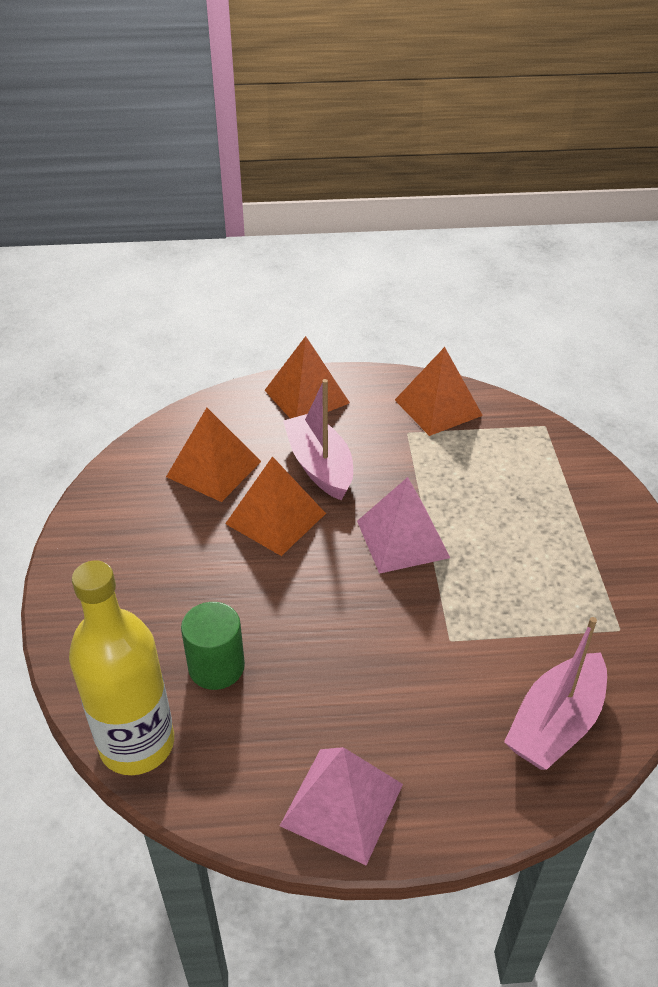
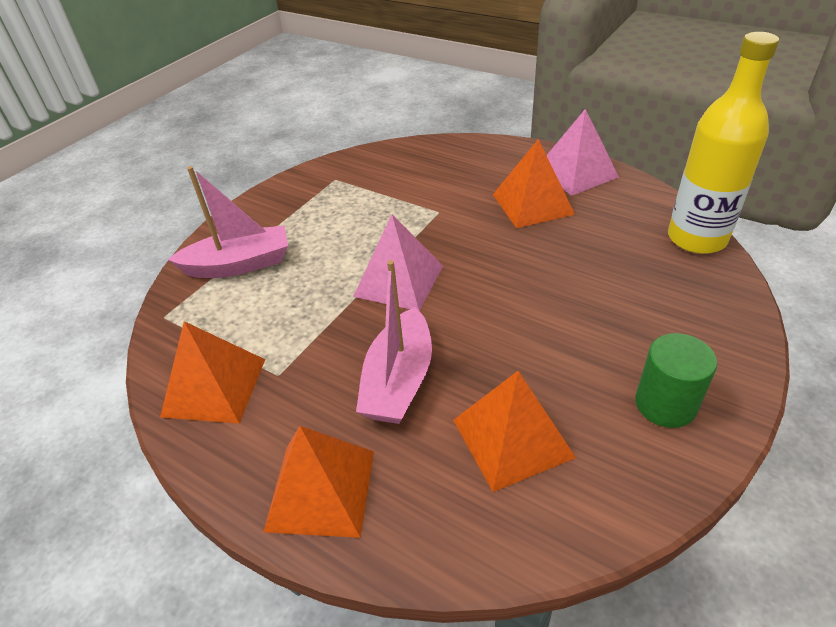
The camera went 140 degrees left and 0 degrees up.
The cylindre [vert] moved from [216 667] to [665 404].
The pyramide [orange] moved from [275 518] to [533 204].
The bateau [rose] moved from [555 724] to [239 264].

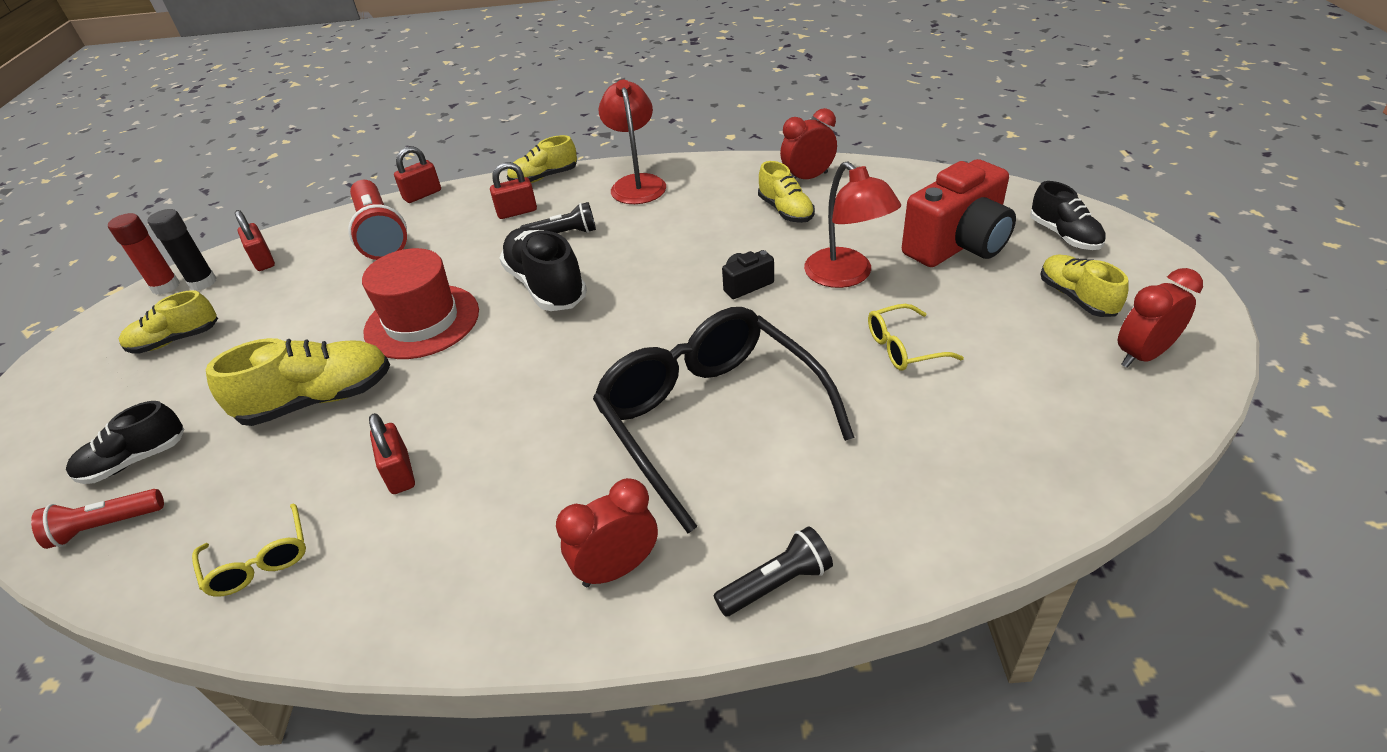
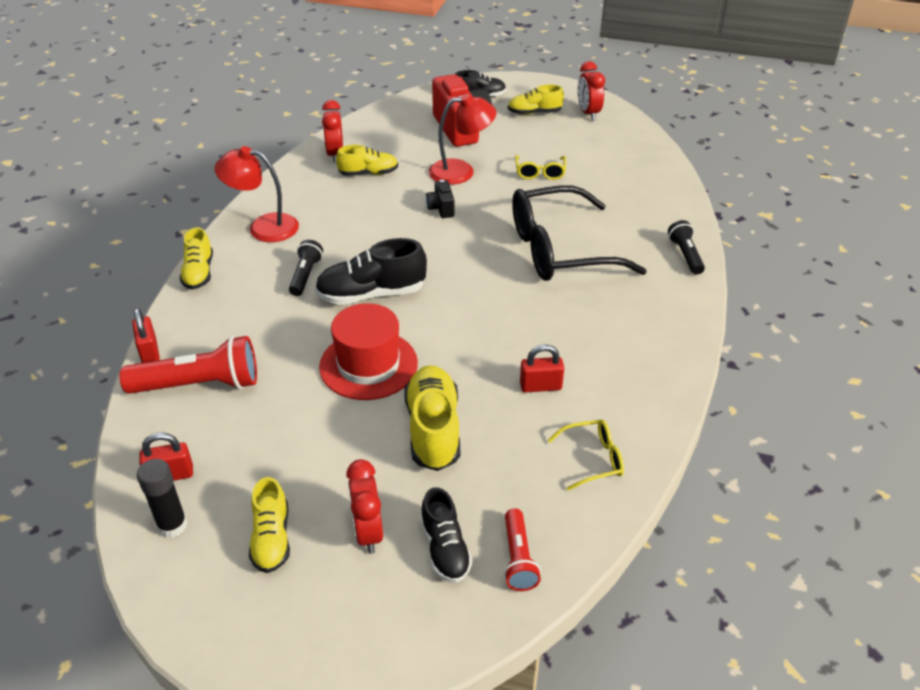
The camera went 75 degrees left and 0 degrees up.
The bâton de colle [rouge] at [166 287] disappeared.
The cadenas [rouge] at [517 212] disappeared.
The réveil [rouge] moved from [617 568] to [368 532].

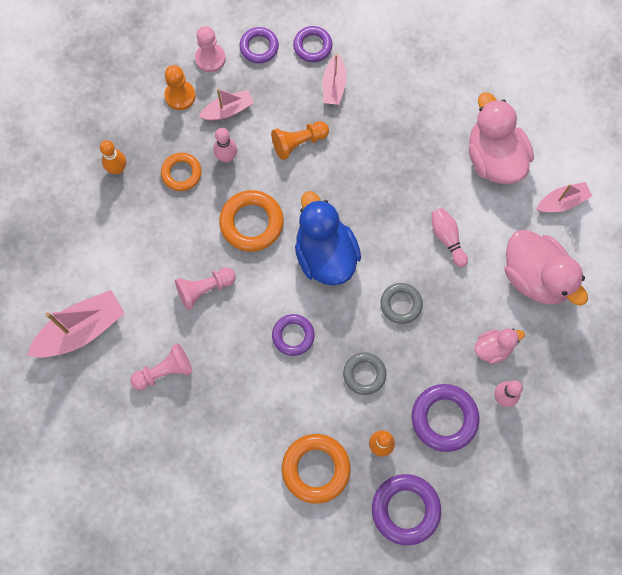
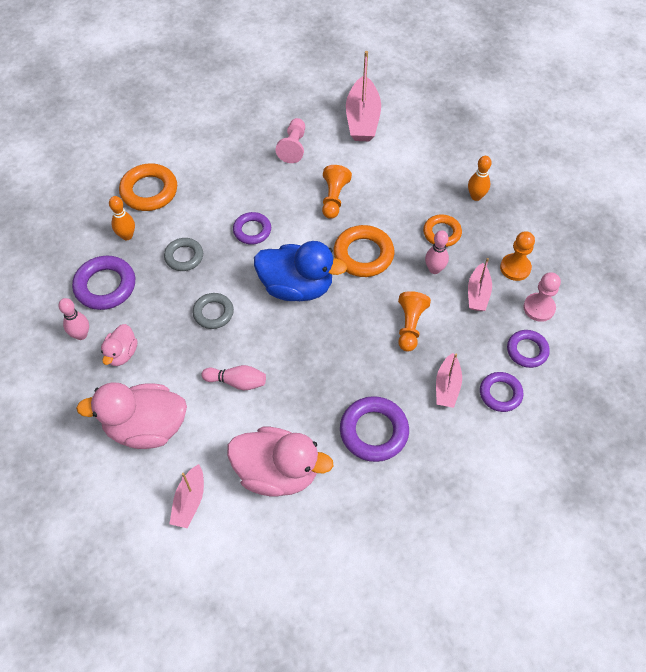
The camera went 125 degrees right and 15 degrees down.
The anneau [violet] moved from [405 509] to [374 431].
The pion [rose] at [204 289] became the pion [orange] at [334 198].
The bateau [rose] at [334 85] turned 120 degrees counterclockwise.

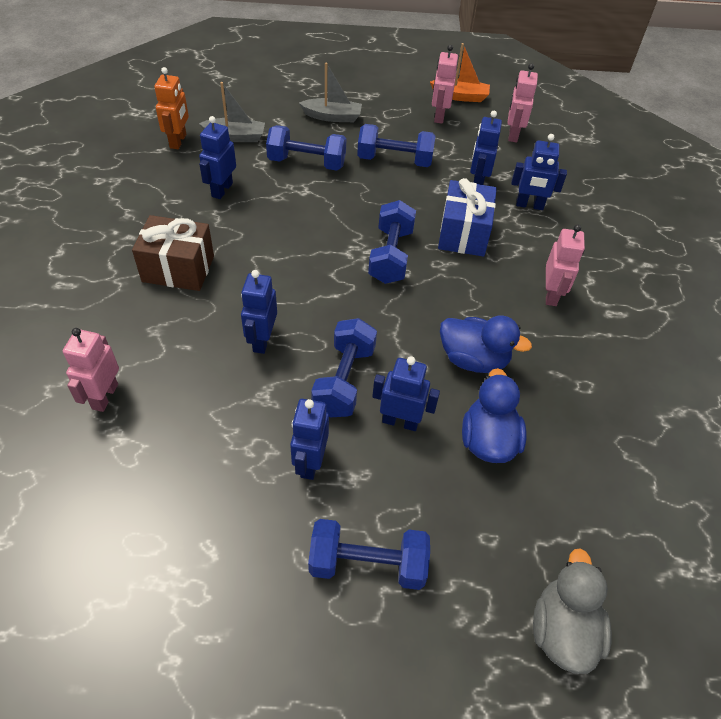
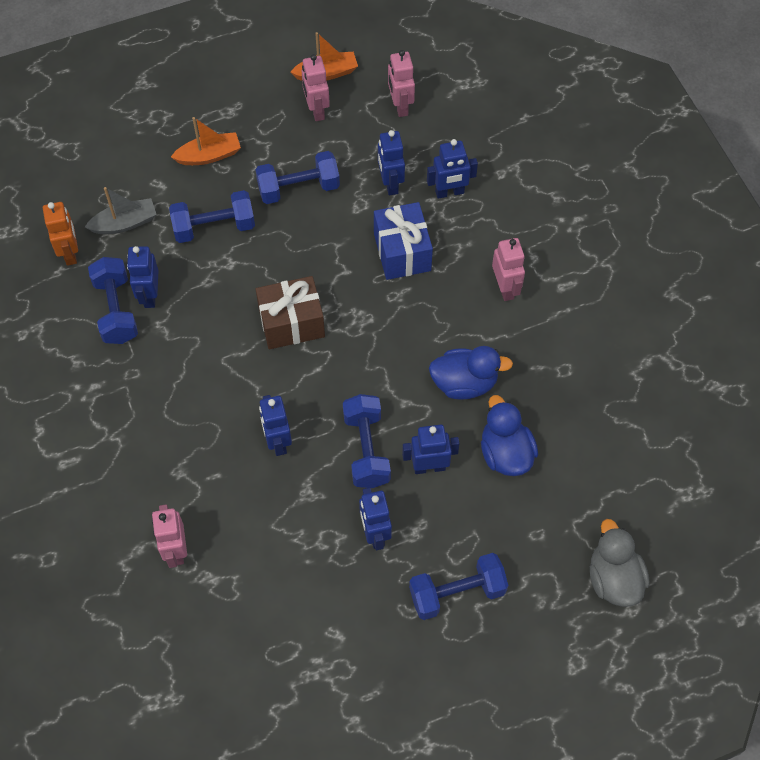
The camera went 20 degrees left and 10 degrees up.
The cadeau [marron] moved from [178 269] to [291 323].
The haltère [bleu] moved from [390 256] to [116 310].
The bateau [gris] at [332 117] became the bateau [orange] at [209 156].

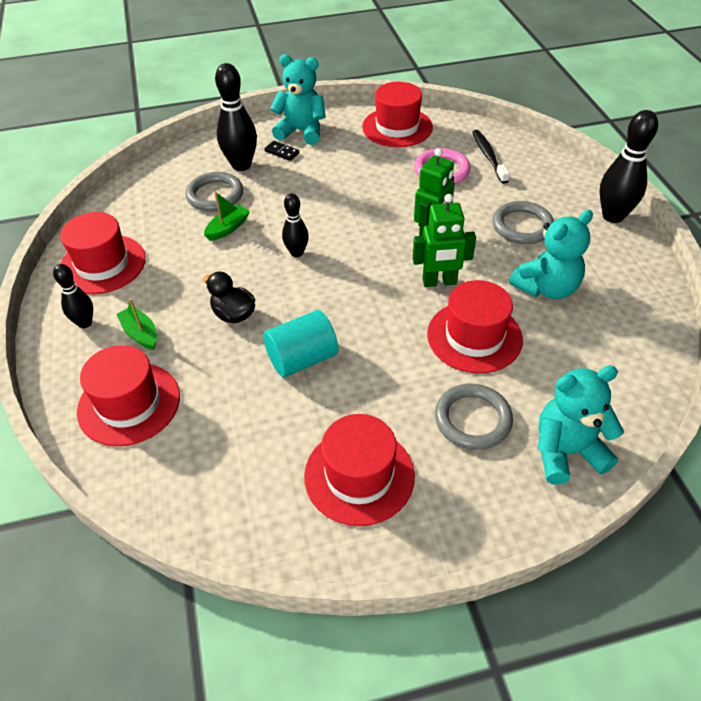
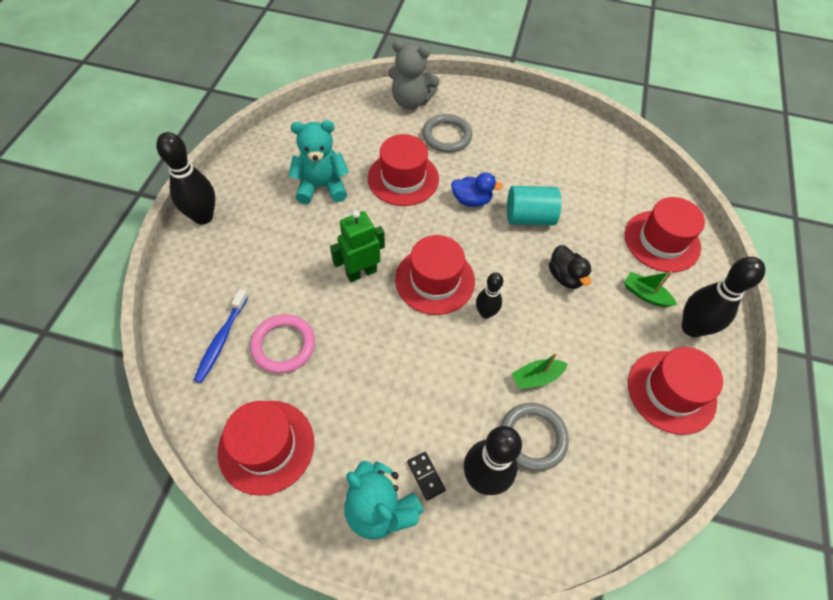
The camera went 155 degrees left and 10 degrees up.
The robot [vert] at [439 282] disappeared.
The anneau [gris] at [522 226] disappeared.
The canard [bleu] at [471 200] appeared.
The chapeau [rouge] moved from [359 475] to [435 280].
The brosse à dents [noir] at [488 156] became the brosse à dents [bleu] at [221 340].
The ours en peluche [turquoise] at [566 452] became the ours en peluche [gris] at [411 101].
The bateau [vert] at [140 334] turned 135 degrees clockwise.
The quille [noir] at [85 323] changed to 1.69 times the size.

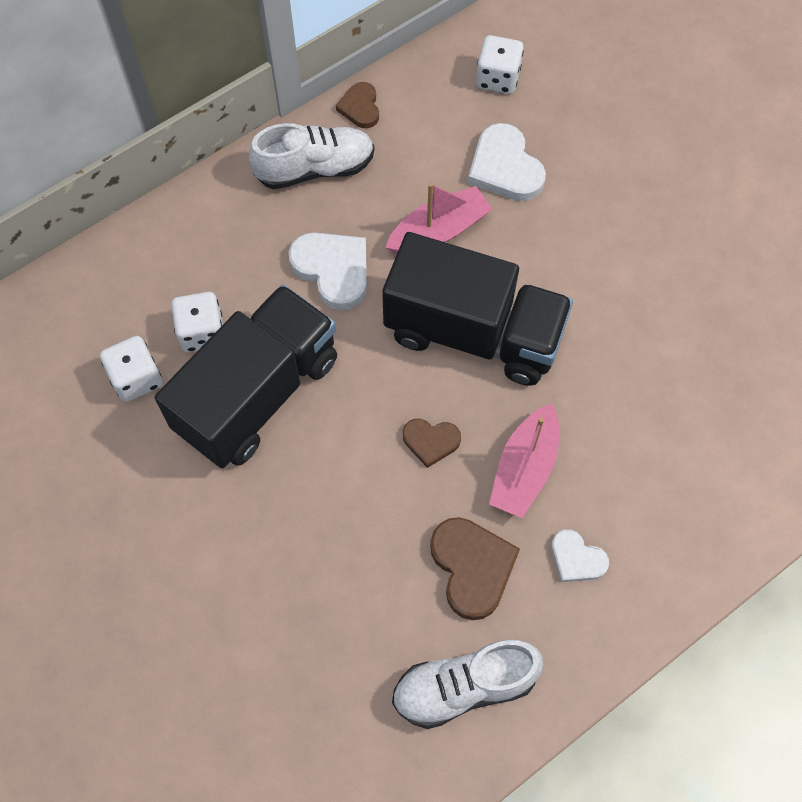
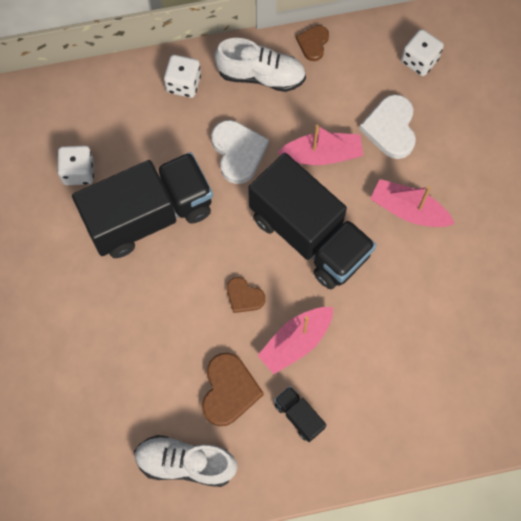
The camera went 25 degrees right and 5 degrees up.
The bateau [rose] at [408 210] appeared.
The dé [blanc] moved from [202 332] to [183 84].
The cœur [blanc] at [576 559] was replaced by the camion [noir] at [299 416].

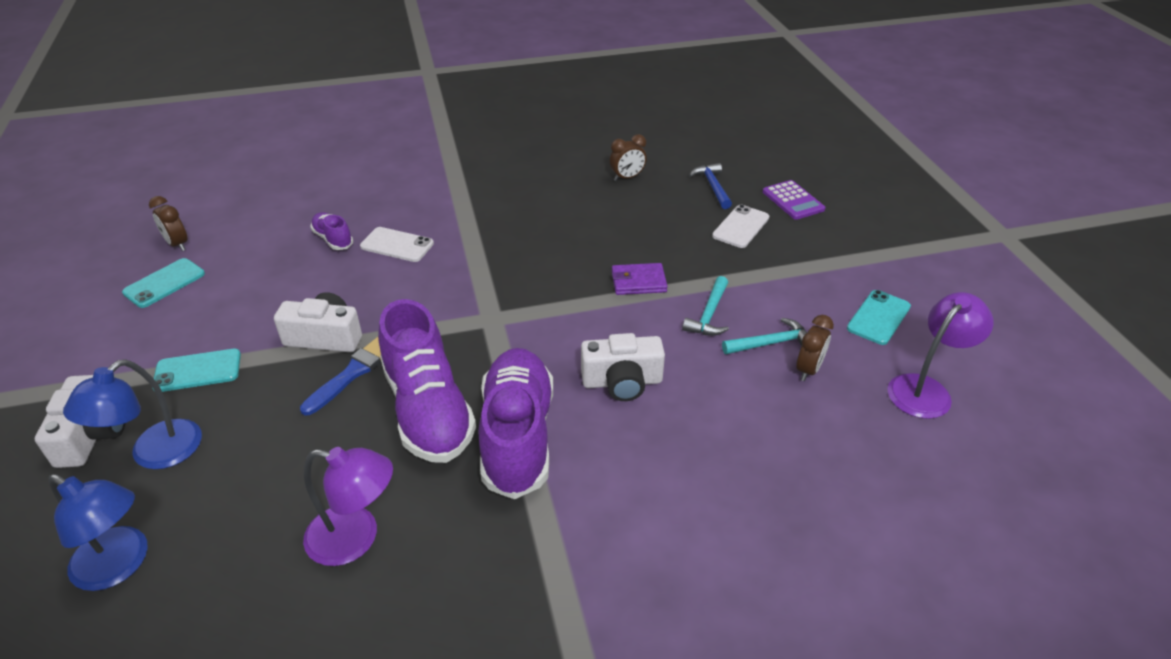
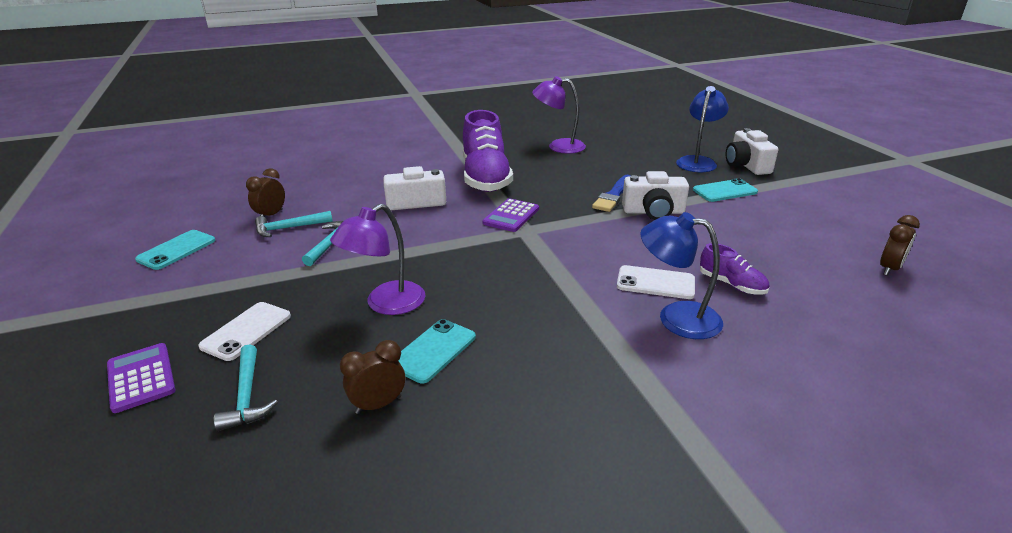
The camera went 175 degrees right and 10 degrees down.
The chaussure [violet] at [428 410] disappeared.
The portefeuille [violet] at [638 282] disappeared.
The calculatrice [violet] at [511 216] appeared.
The lampe [bleu] moved from [120 565] to [676 317].
The téléphone [turquoise] moved from [164 283] to [433 351].
The lampe [violet] moved from [926 389] to [386 304].
The marteau [bleu] at [712 186] became the marteau [turquoise] at [247 396].
The réveil [marron] at [177 244] turned 90 degrees clockwise.

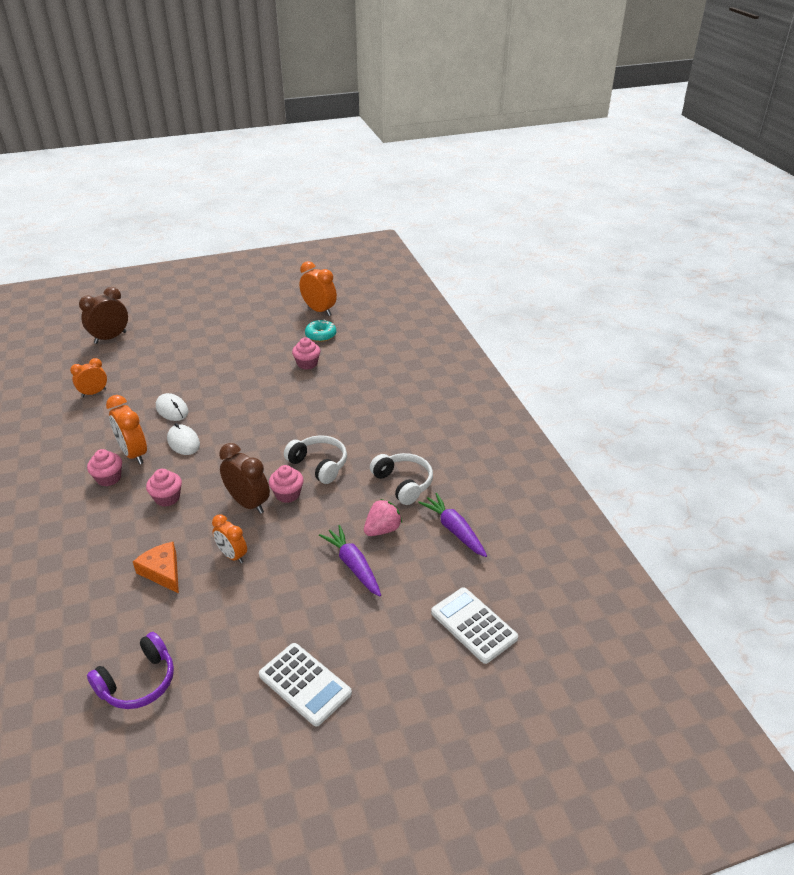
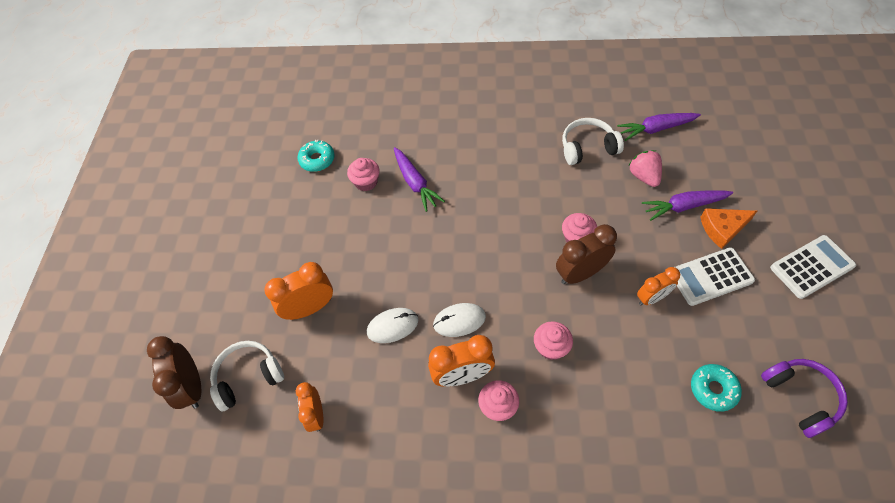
The camera went 65 degrees left and 20 degrees up.
The carotte [violet] at [415 183] appeared.
The beignet [turquoise] at [713 389] appeared.
The fromage [orange] moved from [163 571] to [722 228].
The casque audio [blanc] moved from [319 465] to [248 377].
The réveil [orange] moved from [319 310] to [310 308].
The calculatrice [blanc] moved from [473 625] to [710 277].

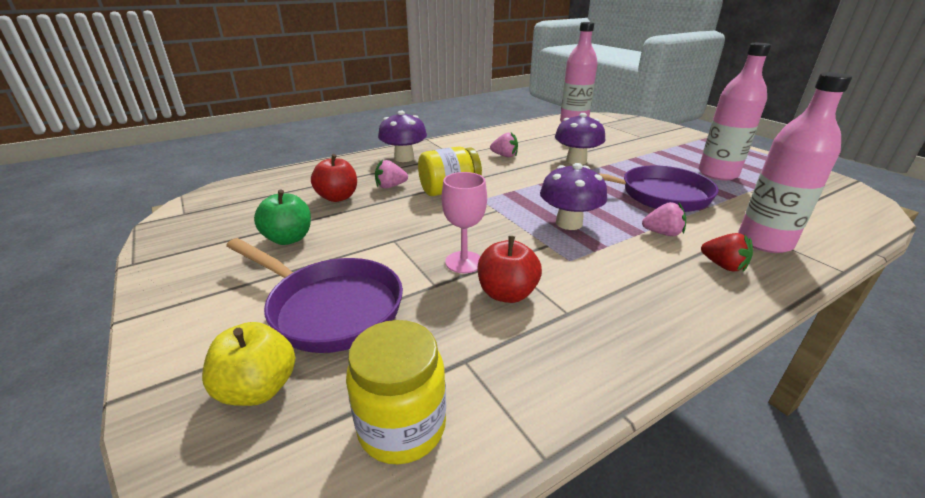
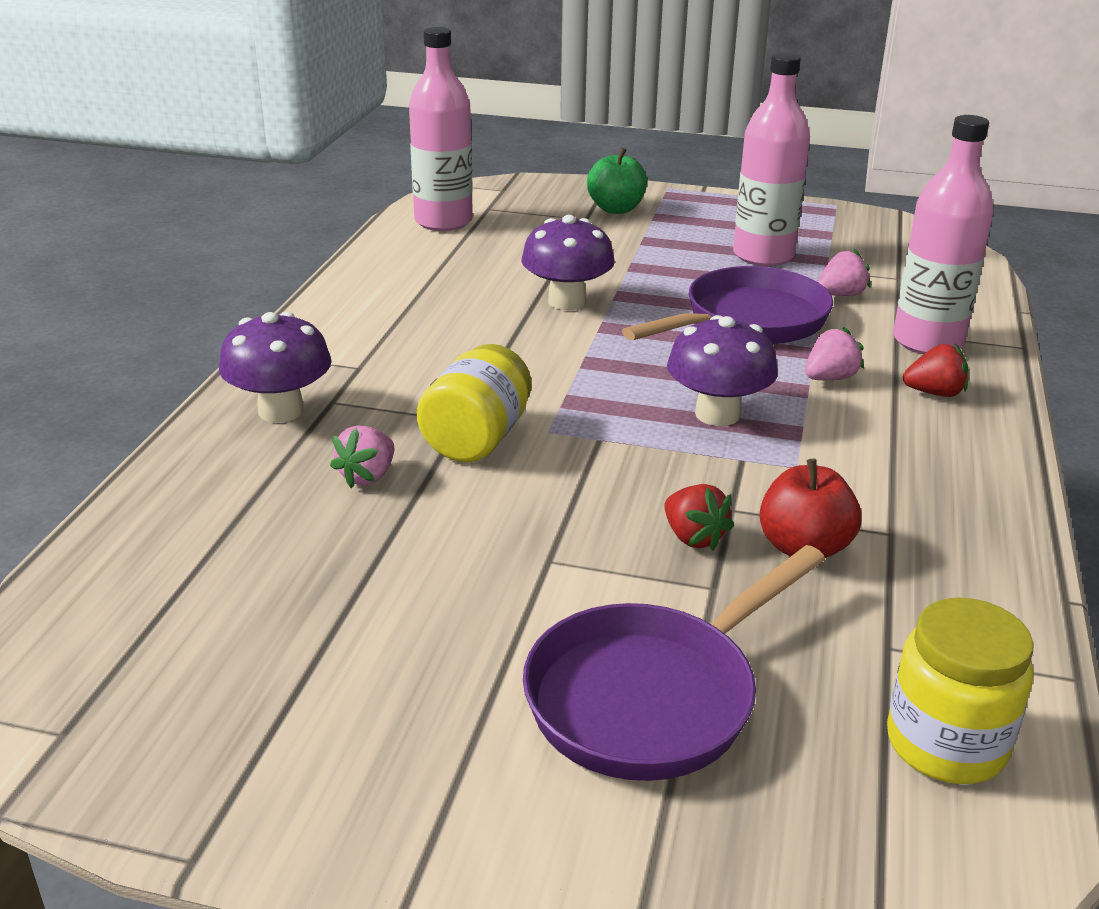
The camera went 45 degrees left and 0 degrees up.
The pomme [jaune] at [258 388] disappeared.
The pomme [rouge] at [337 197] disappeared.
The pomme [vert] moved from [288 238] to [616 209].
The fraise [rose] moved from [504 156] to [840 295].
The verre à pied [rose] at [464 262] was replaced by the fraise [rouge] at [693 537].
The poêle [violet] at [329 308] turned 150 degrees clockwise.

